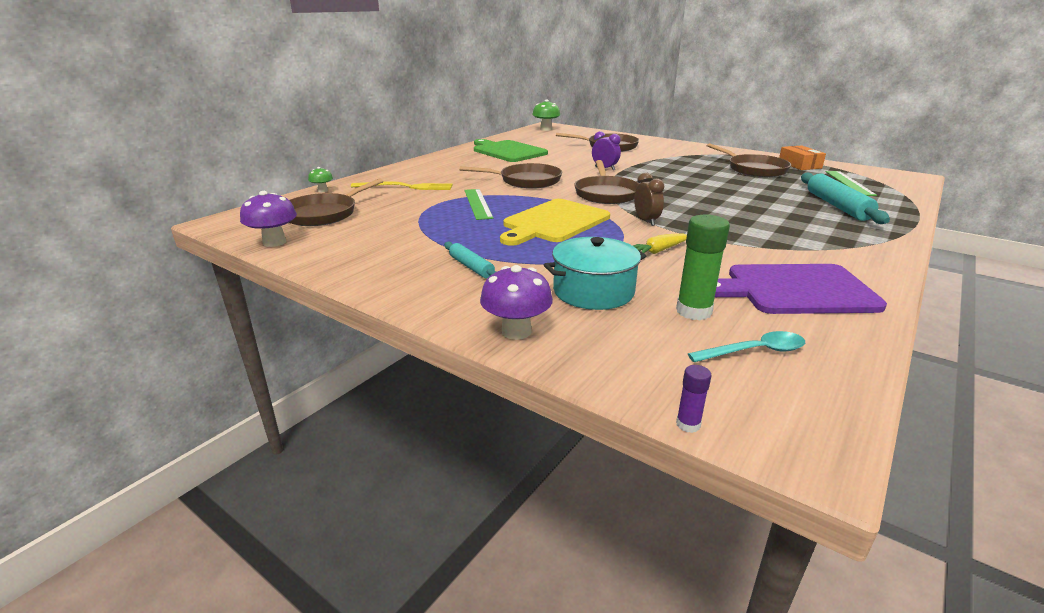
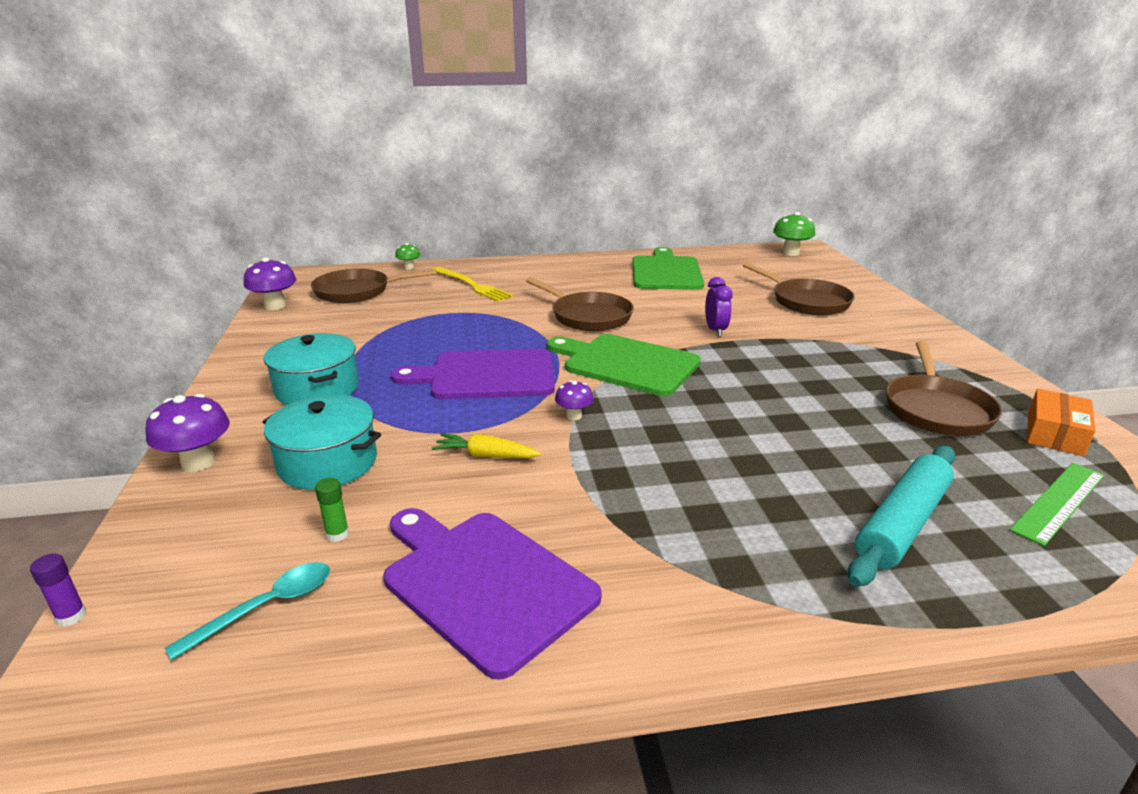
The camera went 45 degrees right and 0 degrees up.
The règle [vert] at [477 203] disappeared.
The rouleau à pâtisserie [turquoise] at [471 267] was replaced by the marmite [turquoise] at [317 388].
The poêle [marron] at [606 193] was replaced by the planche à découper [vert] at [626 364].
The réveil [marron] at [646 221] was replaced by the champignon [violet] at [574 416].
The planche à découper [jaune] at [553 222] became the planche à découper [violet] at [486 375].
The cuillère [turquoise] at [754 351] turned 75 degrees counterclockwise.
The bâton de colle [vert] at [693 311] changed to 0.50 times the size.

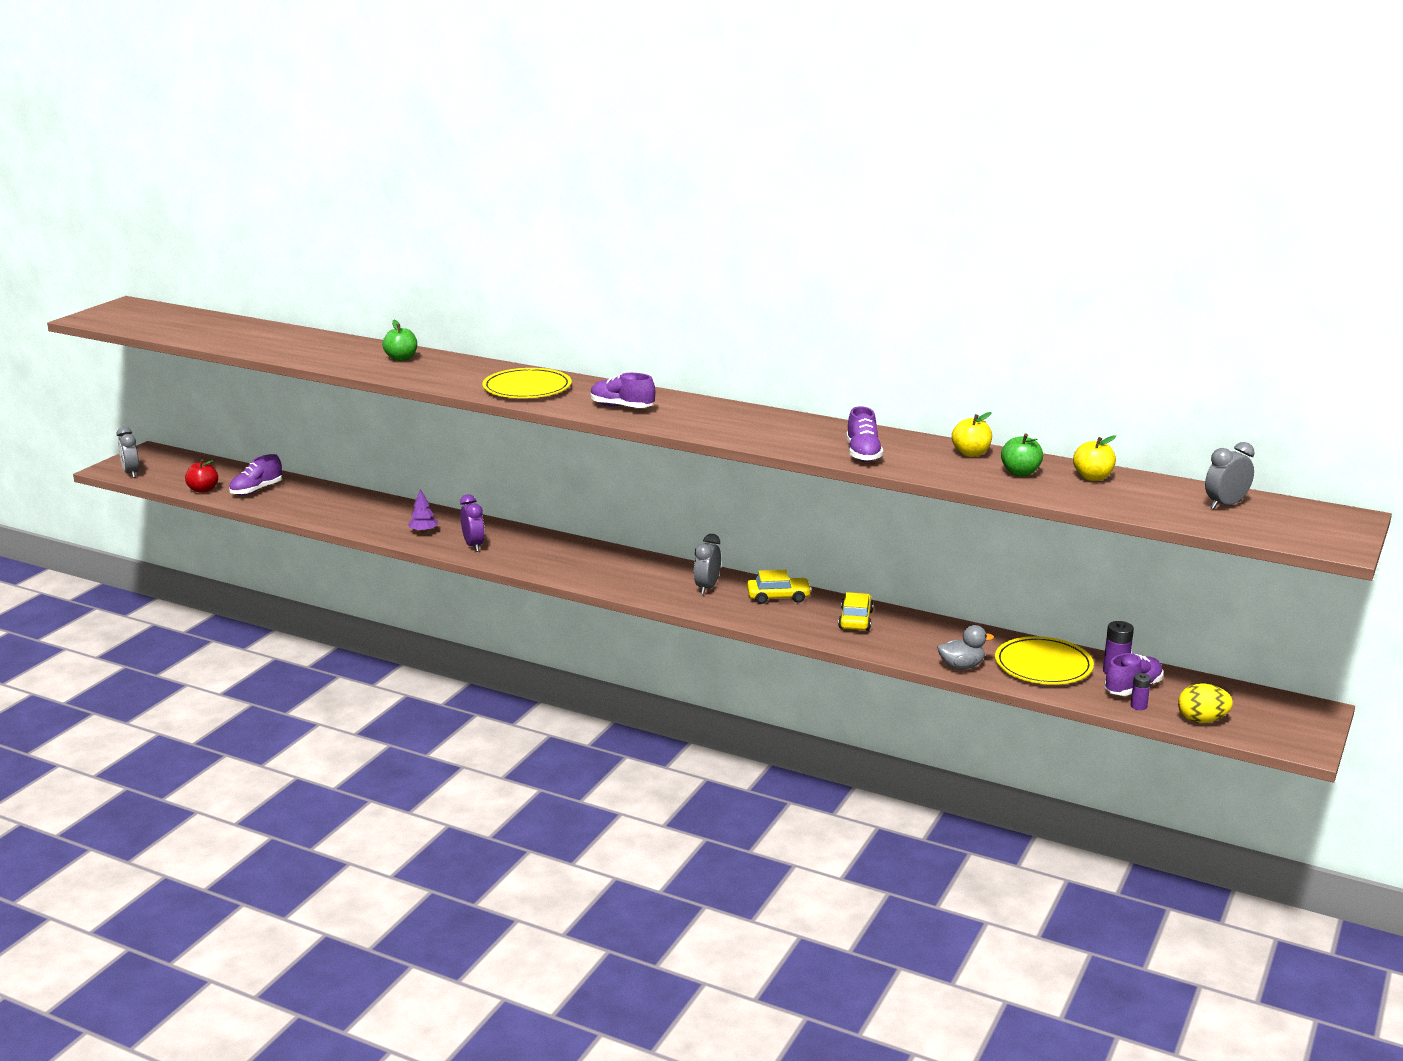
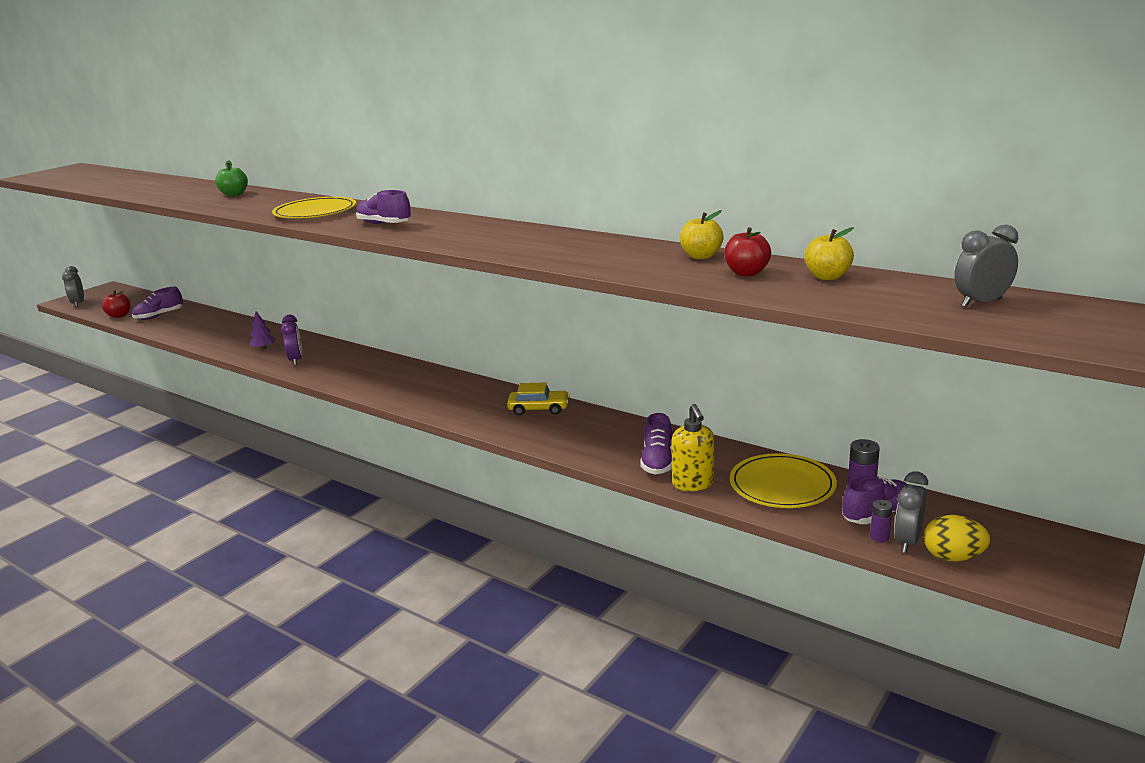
The camera went 10 degrees right and 0 degrees up.
The voiture [jaune] at [855 620] disappeared.
The réveil [gris] moved from [707 587] to [907 541].
The chaussure [violet] moved from [863 454] to [658 462].
The canard [gris] at [961 666] was replaced by the distributeur de savon [jaune] at [693 484].
The pomme [vert] at [1020 473] became the pomme [rouge] at [746 273].

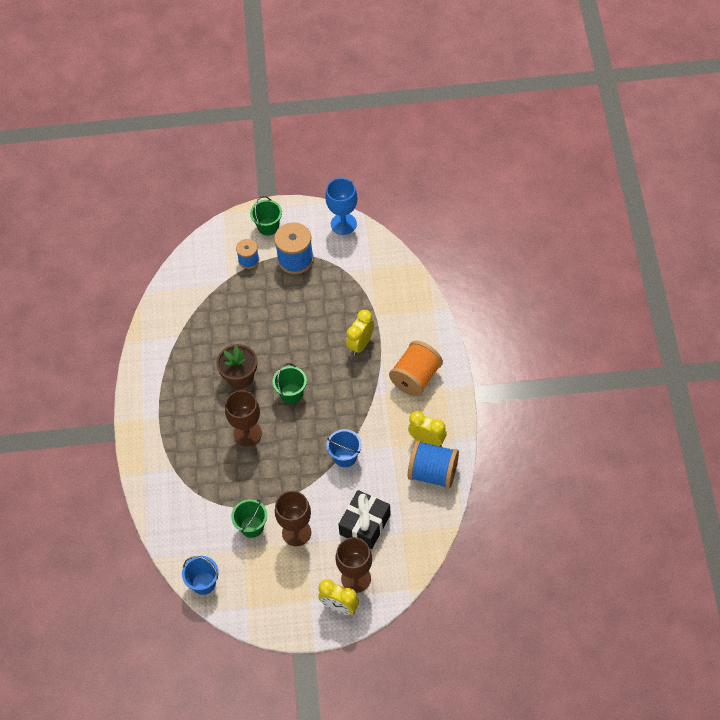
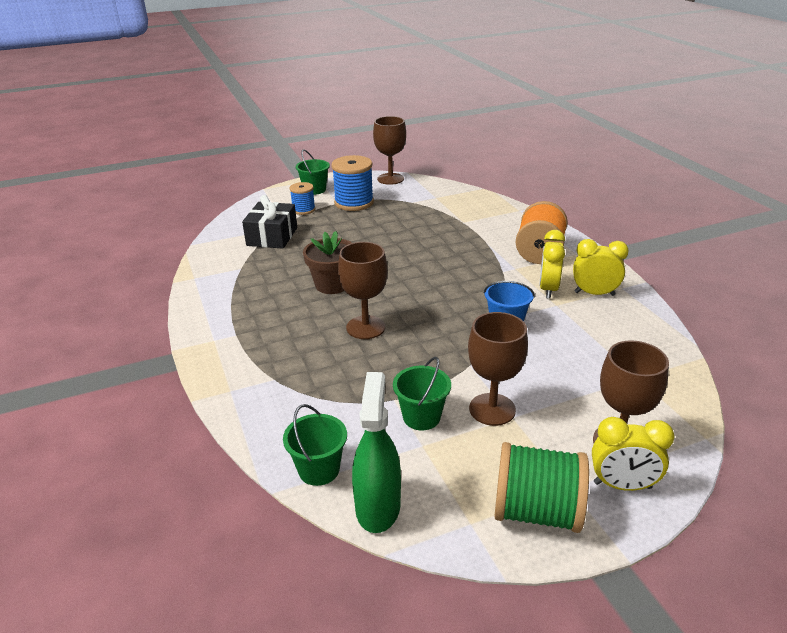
The camera went 20 degrees left and 25 degrees down.
The bobine [bleu] at [433 473] disappeared.
The bobine [vert] at [536 511] appeared.
The seau [vert] moved from [291 393] to [319 469].
The cadeau [noir] moved from [365 524] to [272 236].
The réveil [jaune] moved from [360 344] to [548 289].
The seau [bleu] at [203 583] was replaced by the vaporisateur [vert] at [378 507].
The verre à pied [bleu] at [343 224] became the verre à pied [marron] at [390 179].

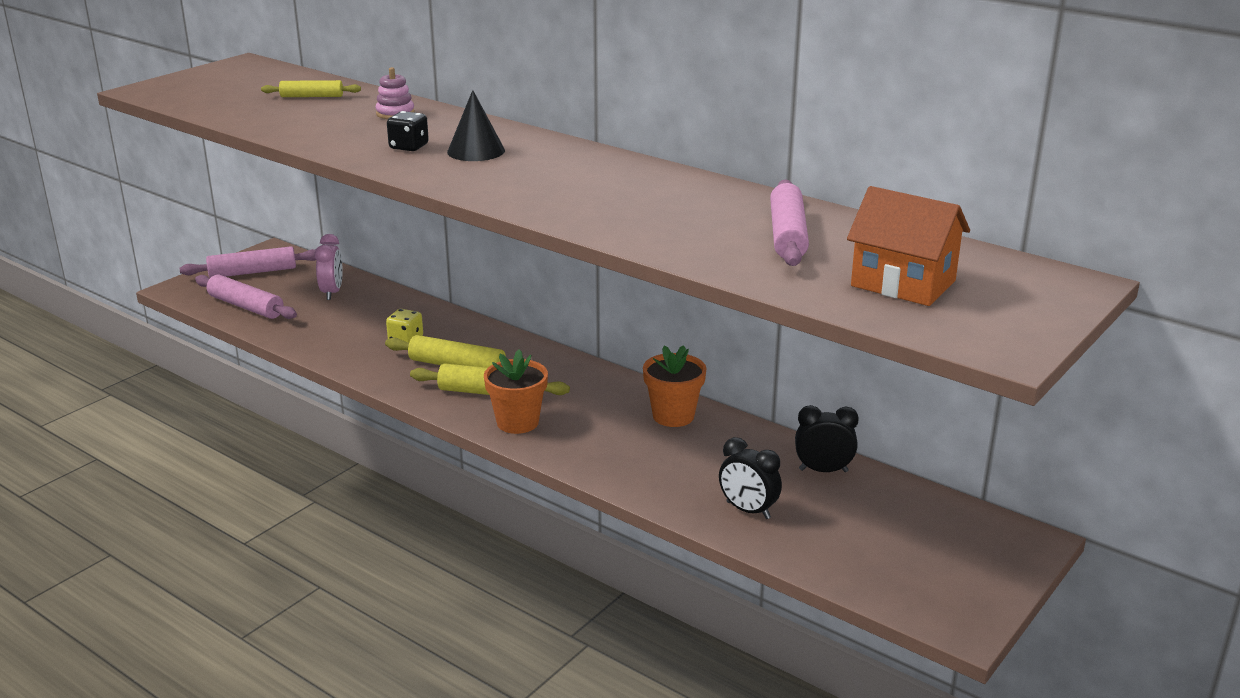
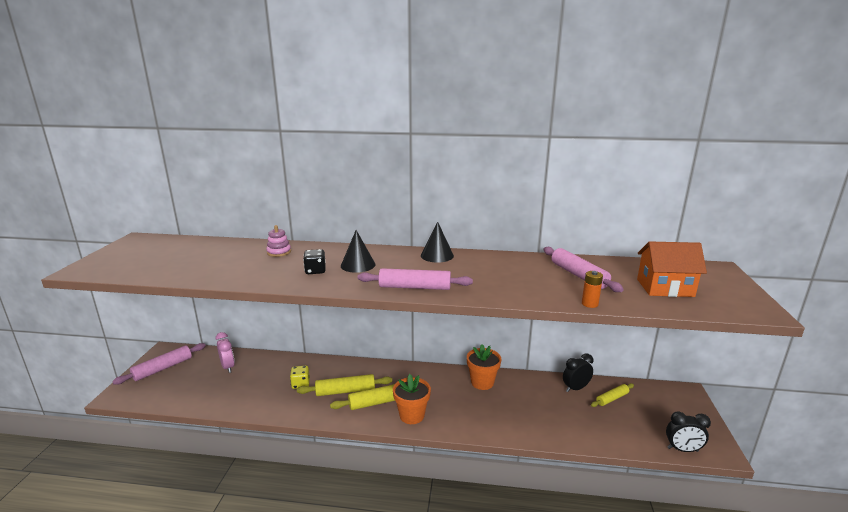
The camera went 30 degrees left and 5 degrees down.
The cône [noir] at [437 255] appeared.
The pile [orange] at [589 304] appeared.
The rouleau à pâtisserie [rose] moved from [246 306] to [414 287].
The rouleau à pâtisserie [jaune] moved from [312 96] to [612 398].
The réveil [noir] moved from [748 510] to [682 449].

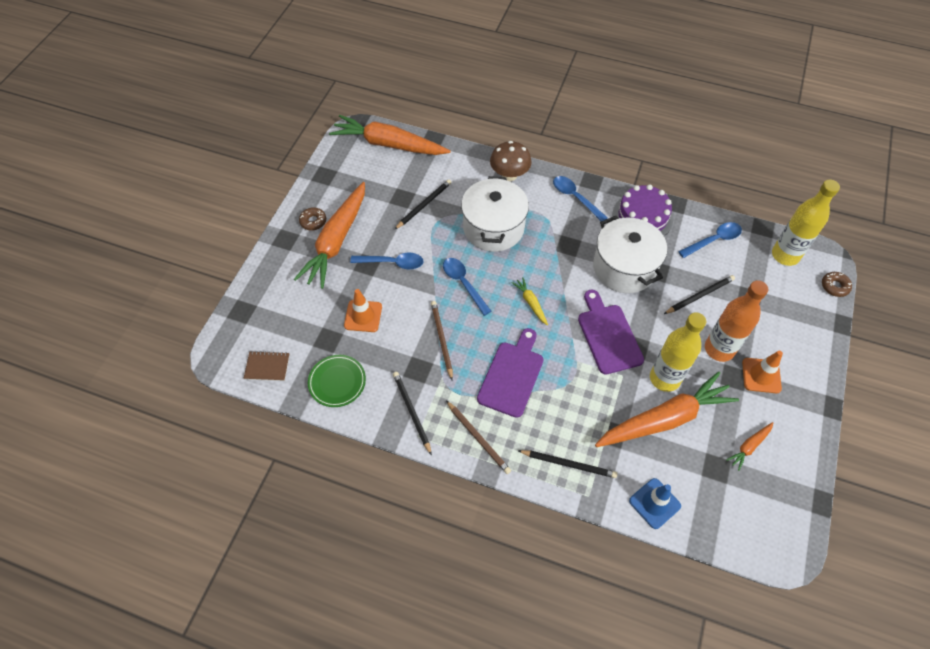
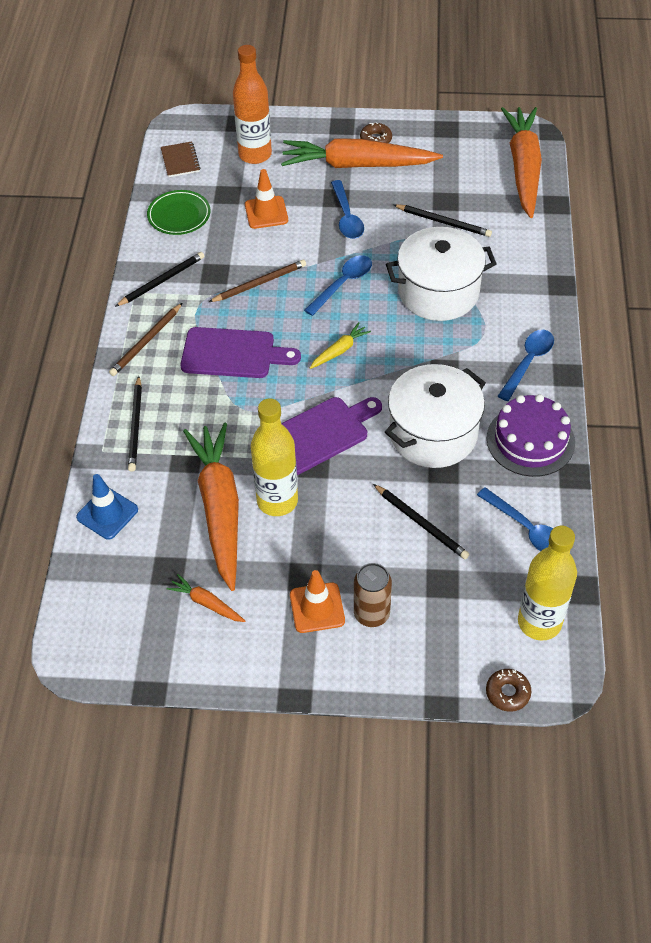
The camera went 75 degrees right and 5 degrees down.
The champignon [marron] at [509 175] disappeared.
The canette [marron] at [371 614] appeared.
The bouteille [orange] moved from [719 349] to [255 155].
The carotte [orange] at [665 419] turned 150 degrees counterclockwise.

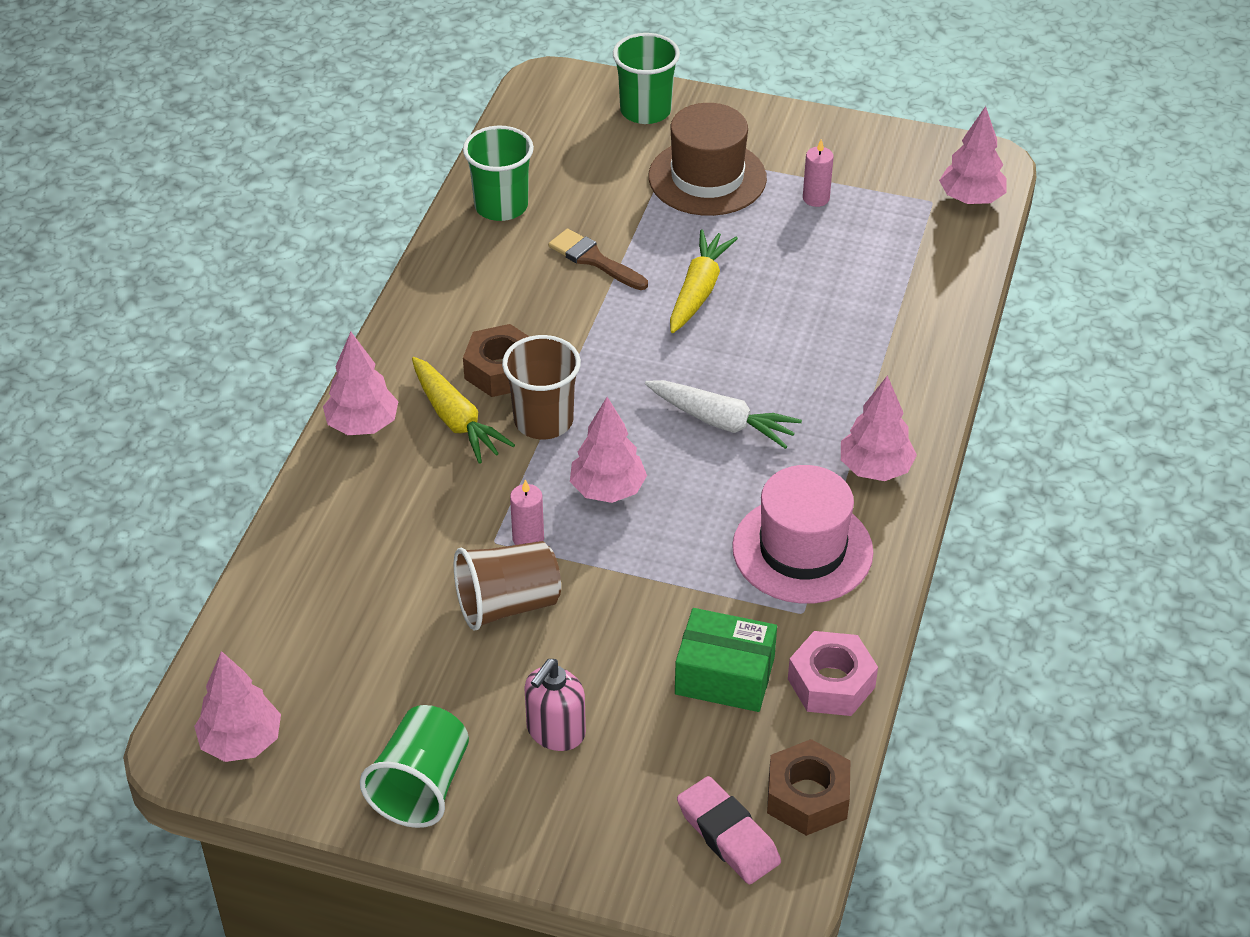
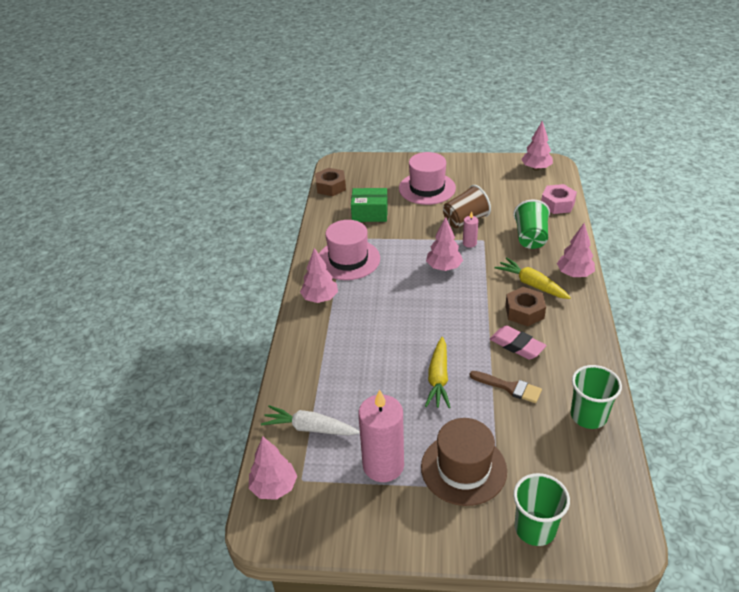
The camera went 170 degrees right and 5 degrees down.
The gobelet [marron] at [543 421] disappeared.
The gobelet [vert] moved from [421 786] to [530 238].
The carotte [blanc] moved from [721 422] to [310 428].
The gomme [rose] moved from [728 835] to [517 345].
The écrou [rose] moved from [831 683] to [557 204].
The distributeur de savon [rose] at [555 731] was replaced by the chapeau [rose] at [427 188].
The bougie [rose] at [816 198] changed to 2.17 times the size.

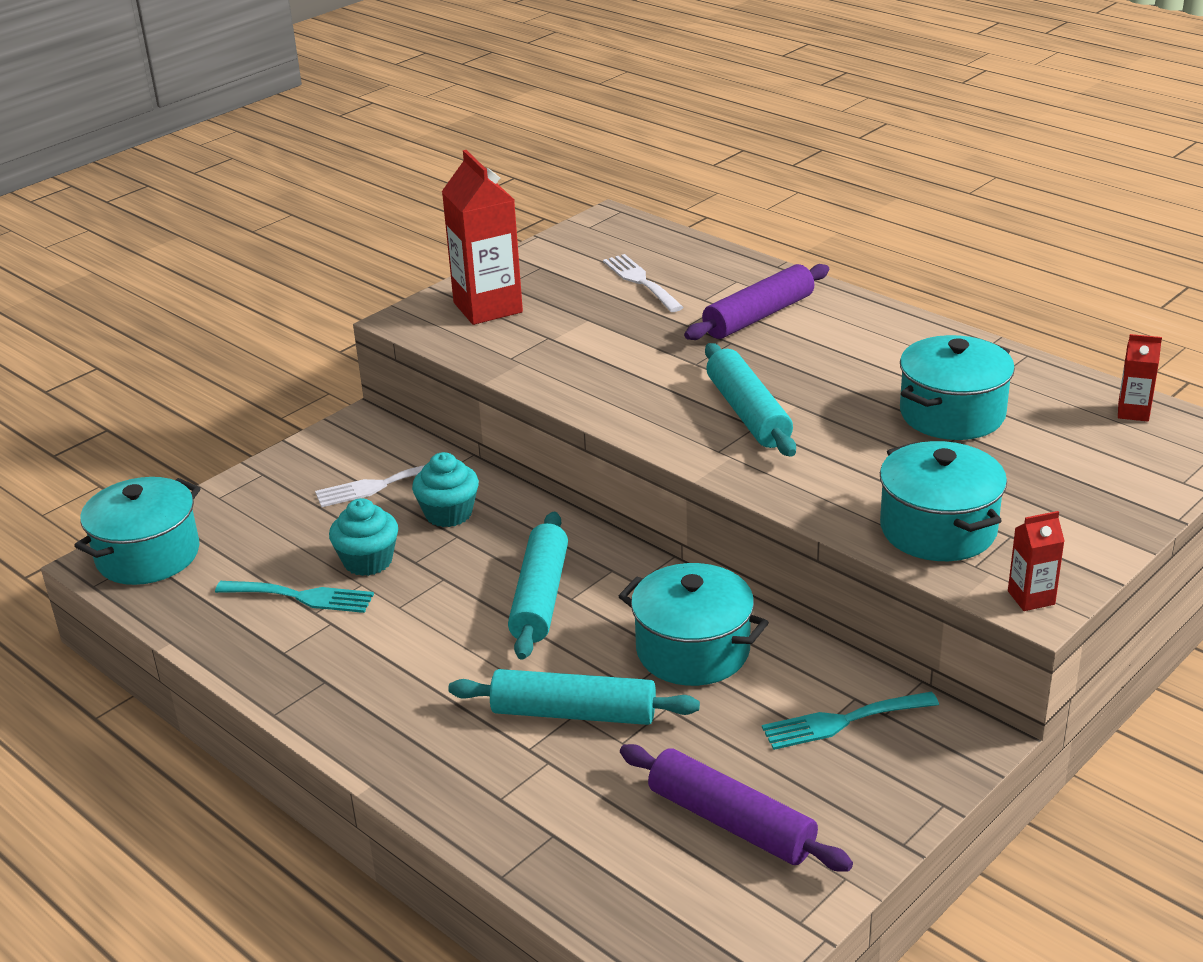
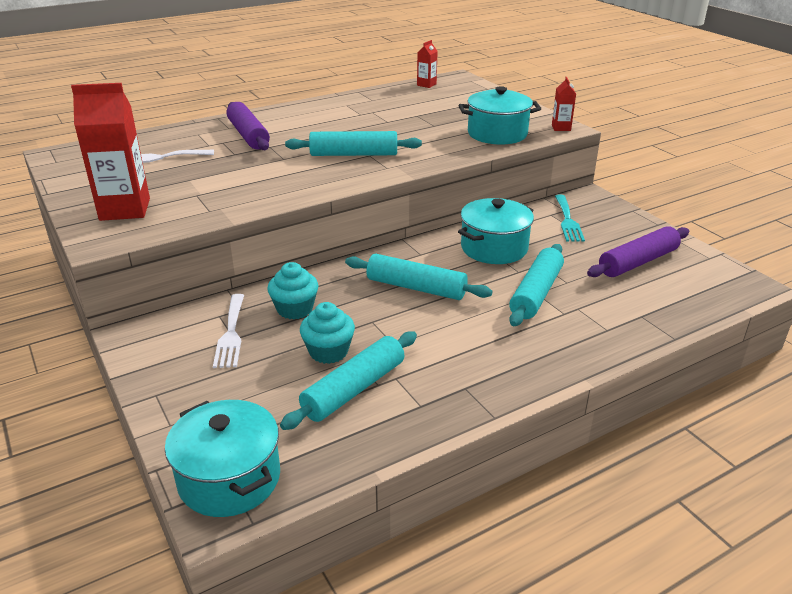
The camera went 75 degrees left and 0 degrees up.
The marmite [turquoise] at [952 414] disappeared.
The fourchette [turquoise] at [301 597] was replaced by the rouleau à pâtisserie [turquoise] at [354 389].

